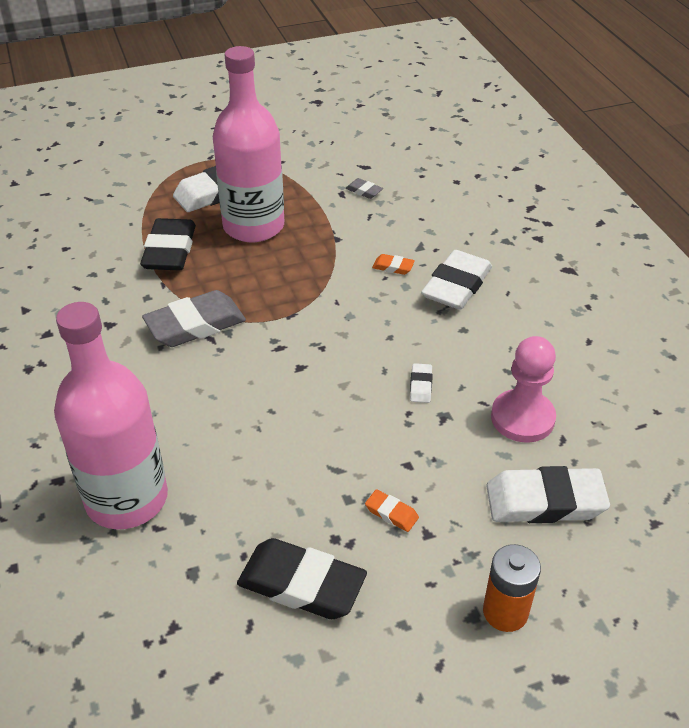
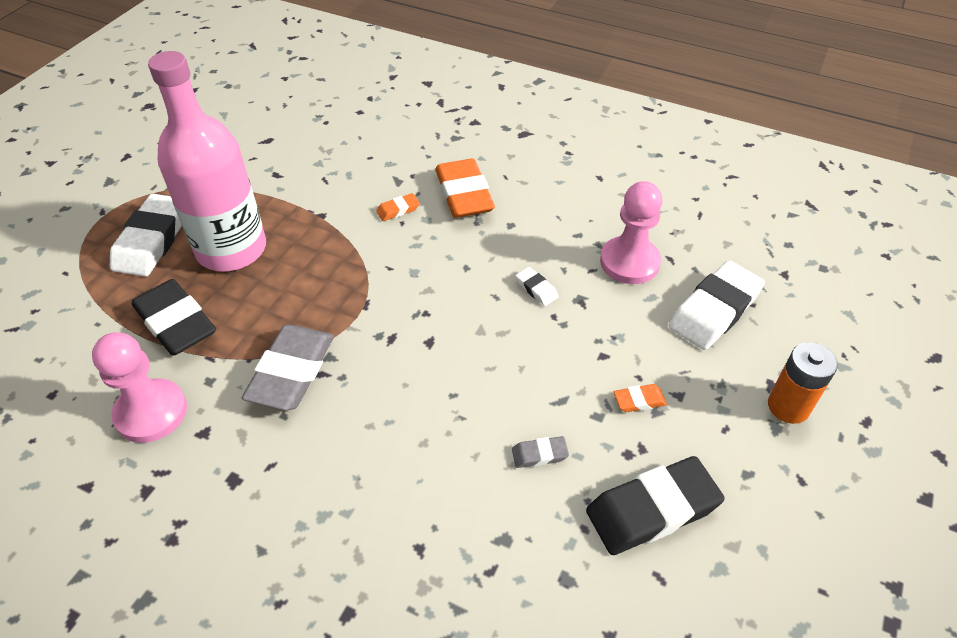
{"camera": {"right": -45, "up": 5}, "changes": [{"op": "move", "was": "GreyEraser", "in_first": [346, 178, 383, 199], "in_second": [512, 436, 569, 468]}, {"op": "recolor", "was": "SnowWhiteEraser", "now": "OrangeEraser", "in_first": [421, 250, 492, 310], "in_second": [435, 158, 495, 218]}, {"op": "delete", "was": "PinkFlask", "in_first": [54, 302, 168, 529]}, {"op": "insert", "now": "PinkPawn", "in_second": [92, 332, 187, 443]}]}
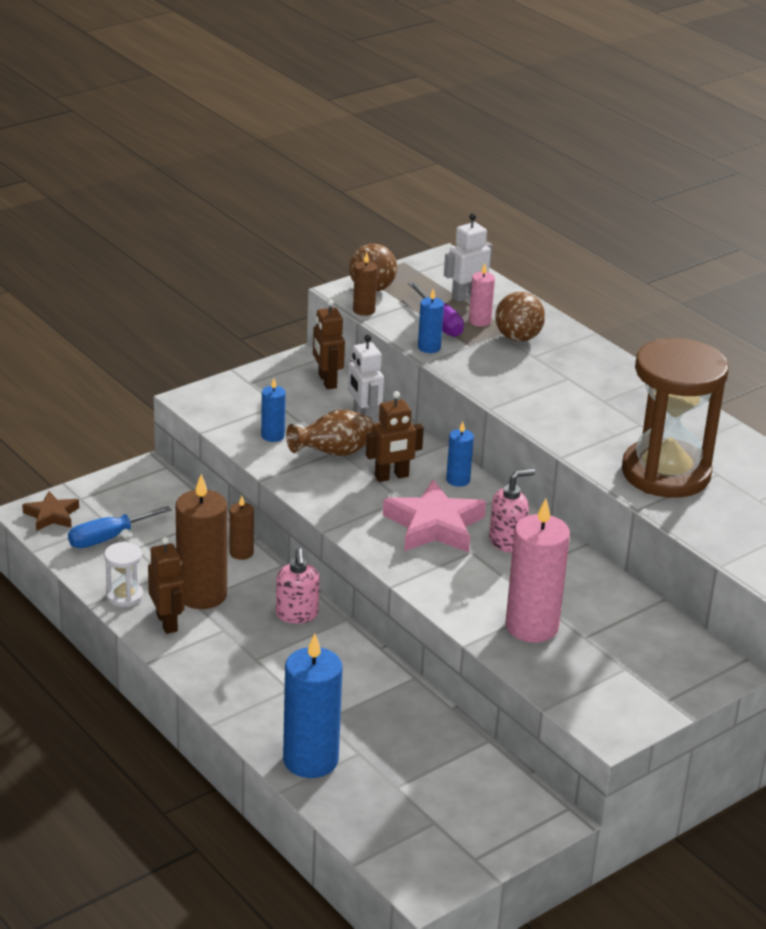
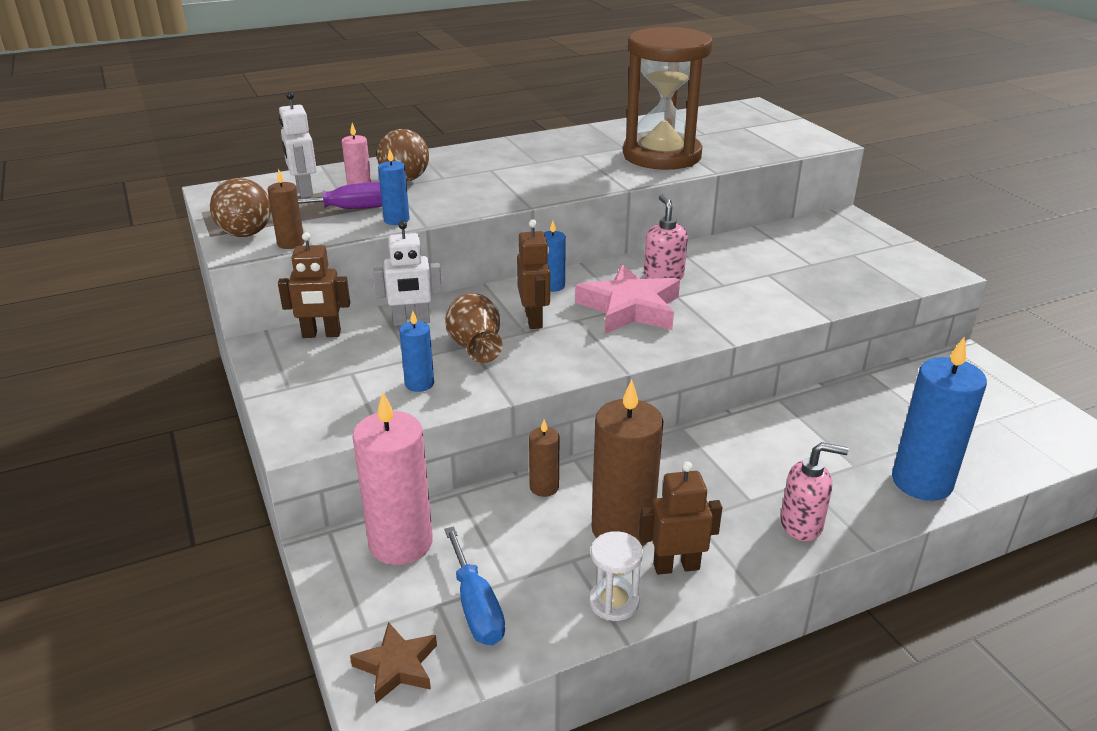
{"camera": {"right": -75, "up": 0}, "changes": [{"op": "move", "was": "PinkCandle", "in_first": [506, 499, 570, 642], "in_second": [353, 392, 433, 565]}, {"op": "move", "was": "PinkSoapDispenser", "in_first": [276, 548, 320, 624], "in_second": [780, 442, 849, 541]}]}
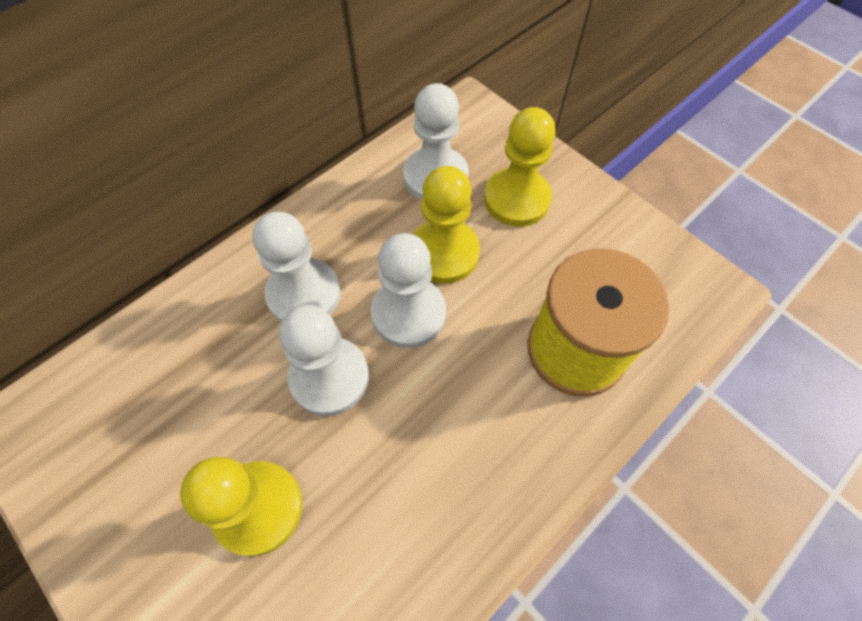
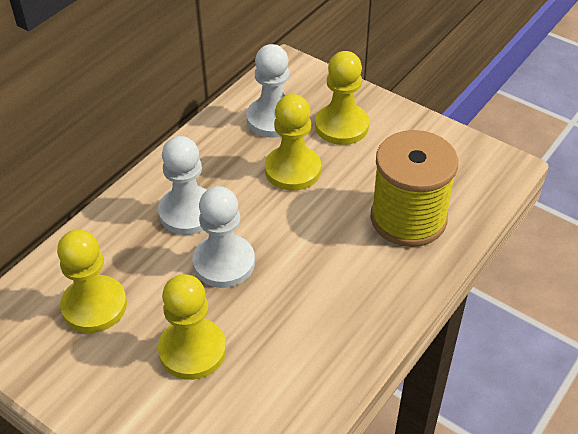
{"camera": {"right": -10, "up": -15}, "changes": [{"op": "delete", "was": "SnowWhitePawn", "in_first": [371, 233, 446, 348]}, {"op": "insert", "now": "YellowPawn", "in_second": [57, 229, 127, 333]}]}
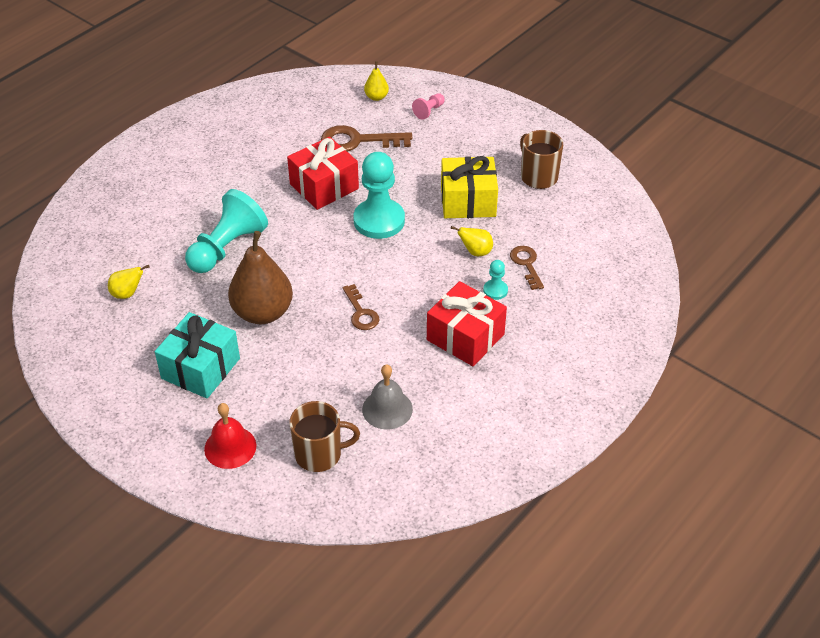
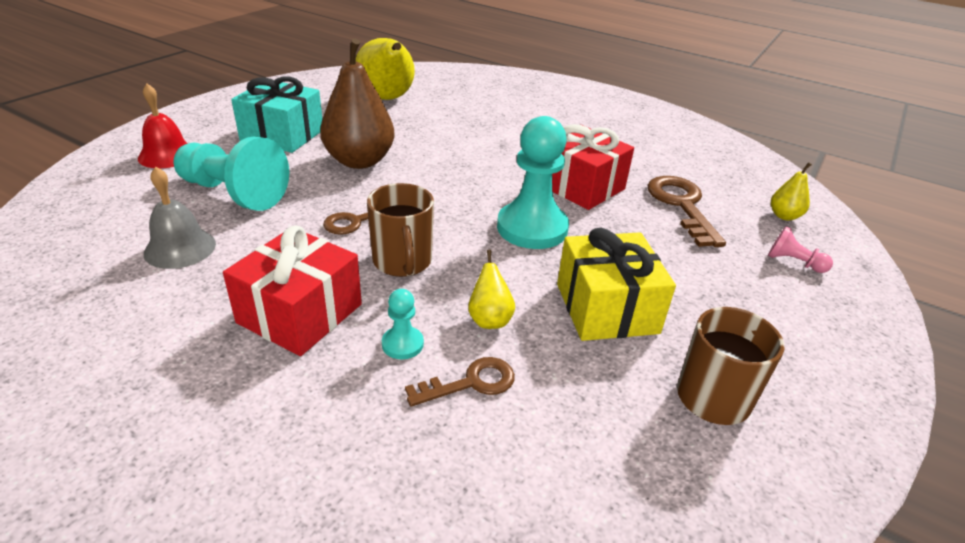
{"camera": {"right": 80, "up": -10}, "changes": [{"op": "move", "was": "AquaPawn", "in_first": [185, 189, 268, 273], "in_second": [174, 137, 289, 211]}, {"op": "resize", "was": "YellowPear", "in_first": [108, 265, 150, 299], "in_second": [356, 38, 415, 100], "ratio": 2.15}, {"op": "move", "was": "BrownCoffeeMug", "in_first": [289, 401, 360, 472], "in_second": [367, 183, 434, 277]}]}
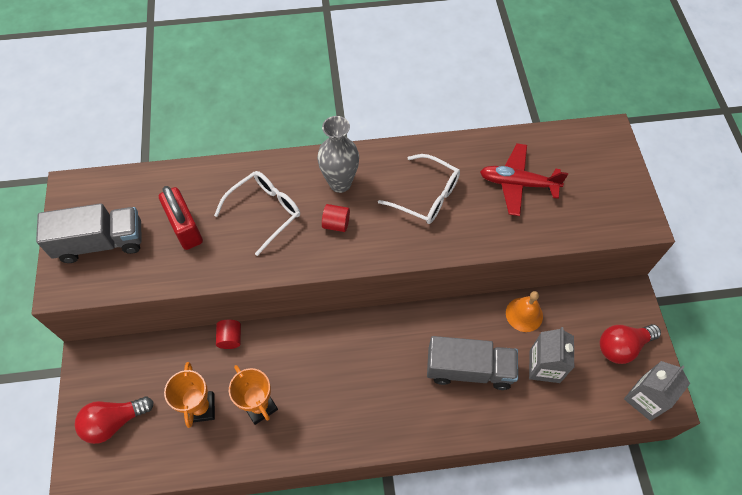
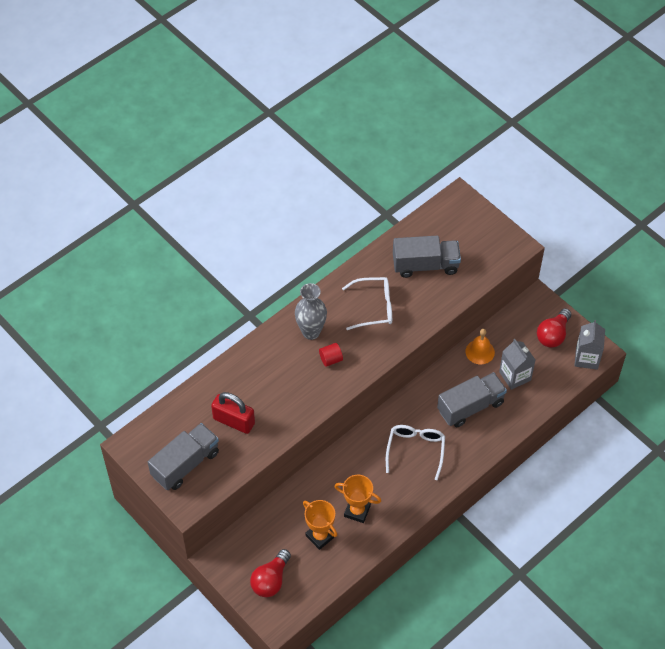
{"camera": {"right": -35, "up": -5}, "changes": [{"op": "replace", "was": "CrimsonToyPlane", "now": "GreyTruck", "in_first": [480, 143, 568, 216], "in_second": [393, 236, 461, 278]}, {"op": "move", "was": "SnowWhiteGlasses", "in_first": [214, 171, 300, 256], "in_second": [386, 425, 445, 480]}, {"op": "delete", "was": "CrimsonCylinder", "in_first": [216, 320, 241, 349]}]}
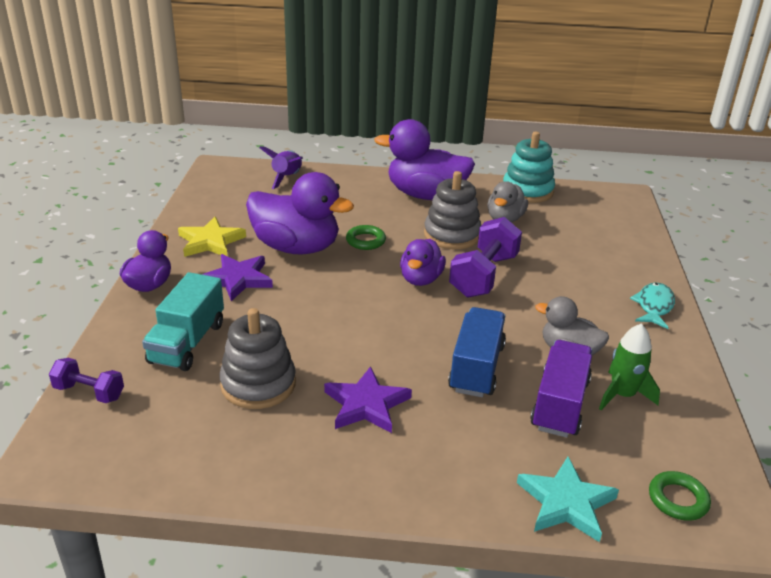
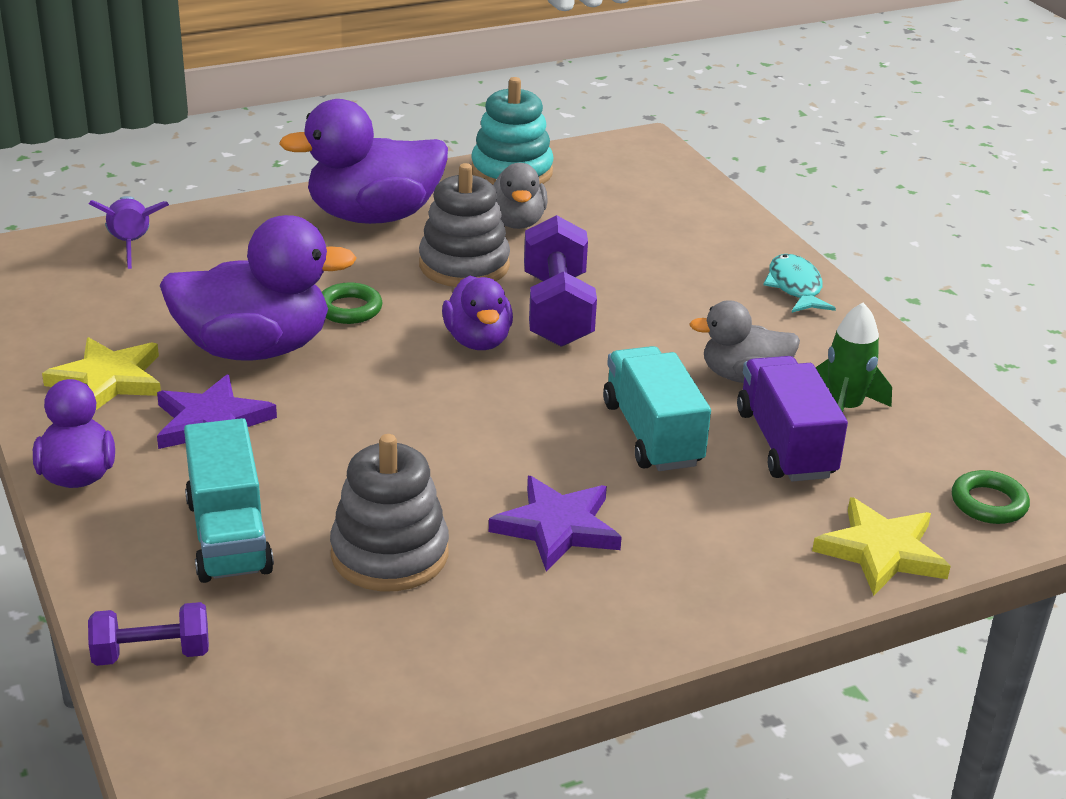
{"camera": {"right": -30, "up": 0}, "changes": [{"op": "recolor", "was": "BlueTruck", "now": "AquaTruck", "in_first": [448, 307, 506, 397], "in_second": [603, 346, 711, 471]}, {"op": "recolor", "was": "AquaStarShape", "now": "YellowStarShape", "in_first": [517, 457, 619, 542], "in_second": [812, 497, 951, 596]}]}
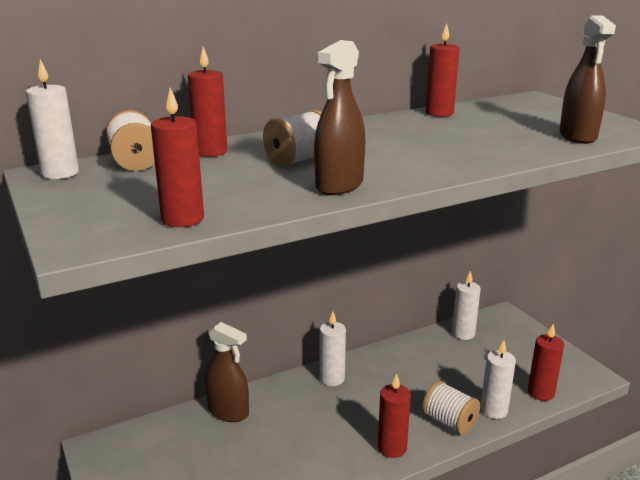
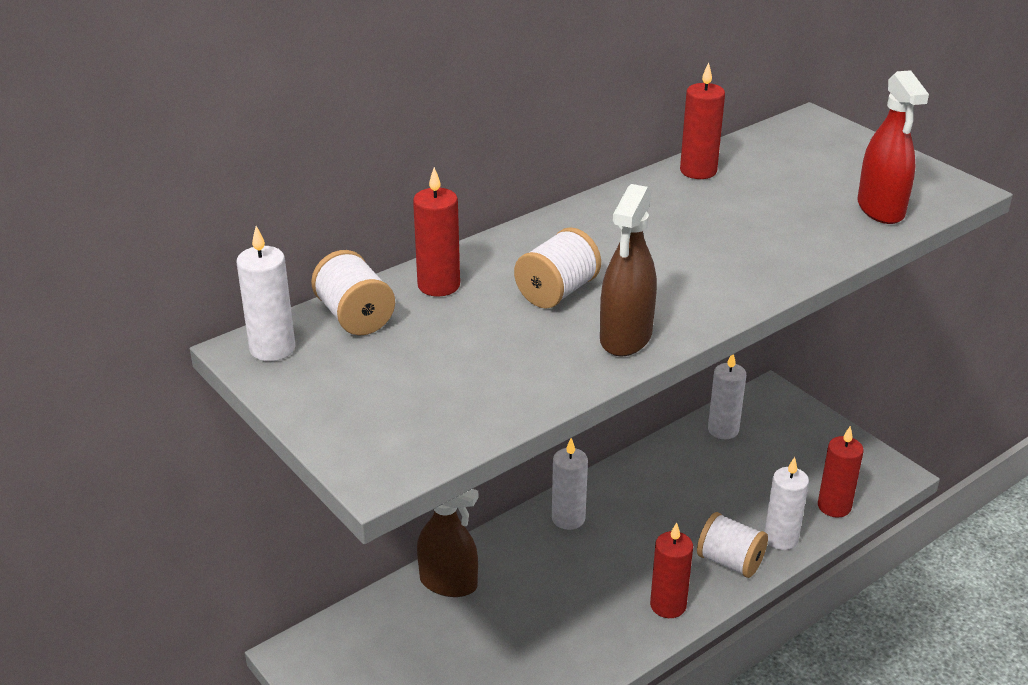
{"camera": {"right": -10, "up": 10}, "changes": [{"op": "recolor", "was": "BrownSprayBottle", "now": "CrimsonSprayBottle", "in_first": [560, 16, 616, 144], "in_second": [858, 70, 929, 224]}, {"op": "delete", "was": "CrimsonCandle", "in_first": [151, 88, 204, 227]}]}
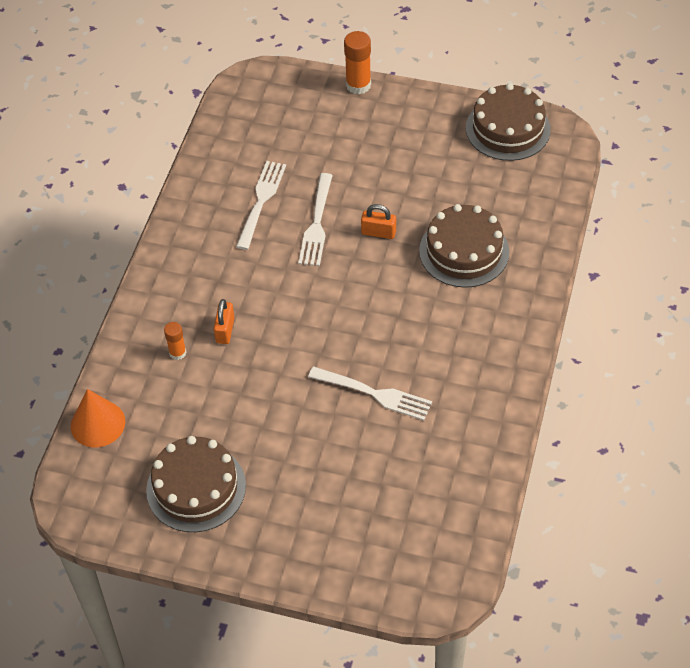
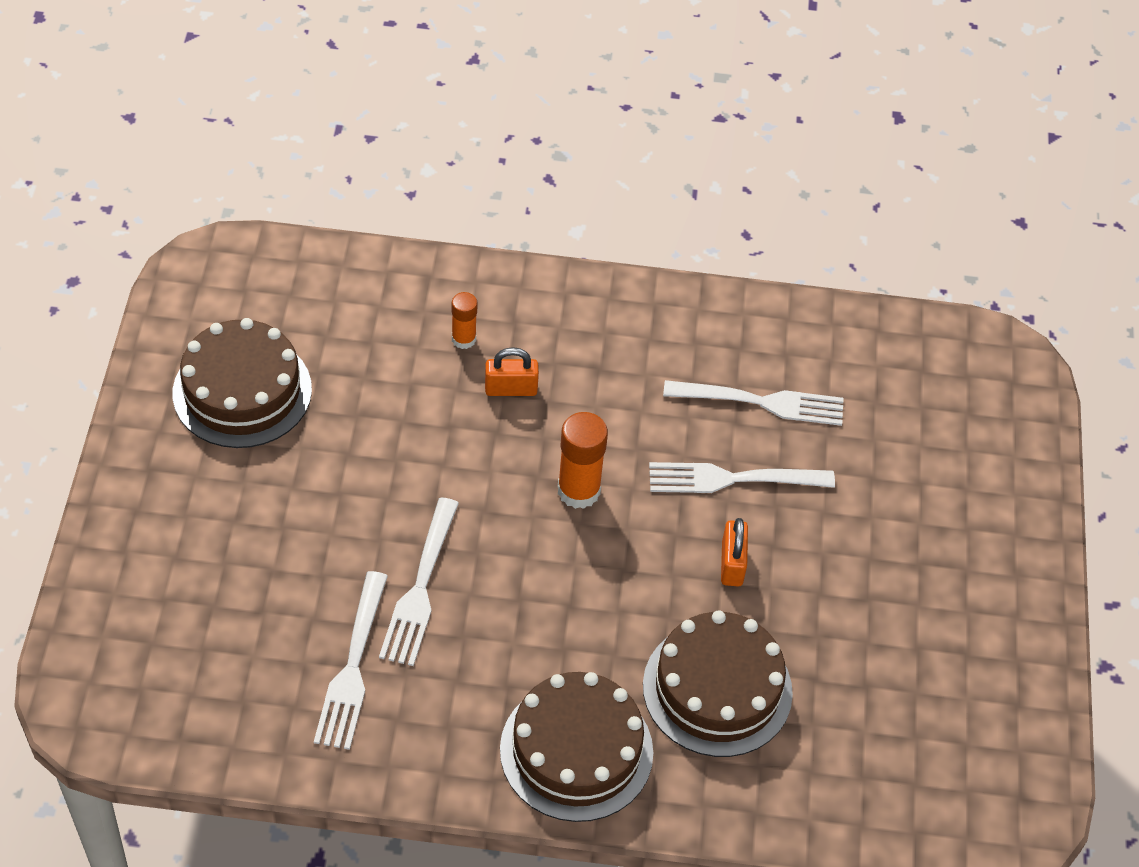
{"camera": {"right": 75, "up": 0}, "changes": [{"op": "move", "was": "OrangeGlueStick", "in_first": [344, 31, 371, 95], "in_second": [558, 412, 608, 509]}, {"op": "move", "was": "BrownGateau", "in_first": [466, 83, 551, 161], "in_second": [500, 672, 653, 822]}, {"op": "delete", "was": "OrangeCone", "in_first": [71, 389, 125, 448]}, {"op": "insert", "now": "SnowWhiteTableFork", "in_second": [314, 571, 388, 750]}]}
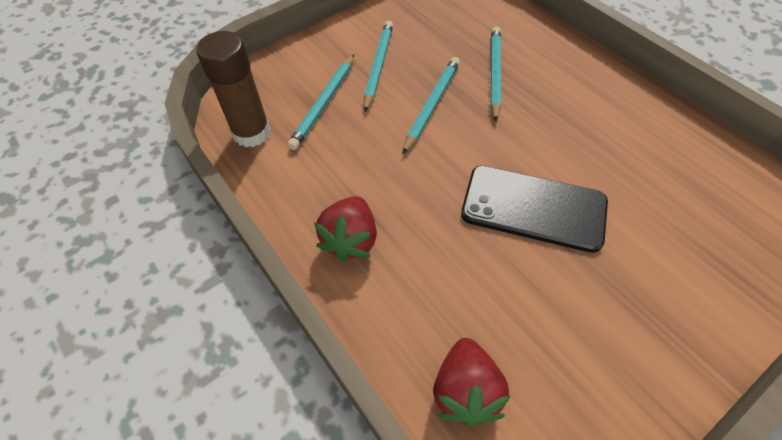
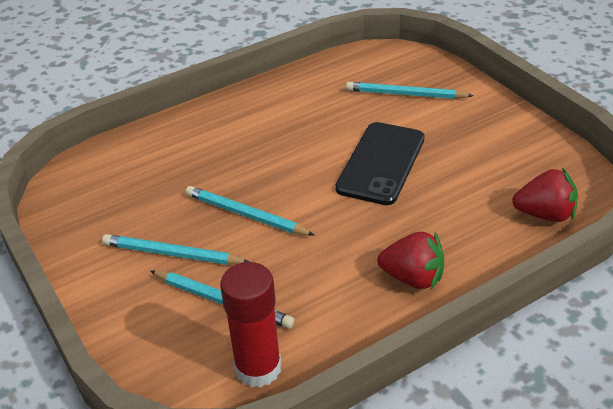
{"camera": {"right": -85, "up": -15}, "changes": [{"op": "move", "was": "AquaWoodenPencil", "in_first": [491, 27, 501, 122], "in_second": [346, 82, 474, 99]}, {"op": "recolor", "was": "BrownGlueStick", "now": "CrimsonGlueStick", "in_first": [196, 31, 271, 147], "in_second": [220, 262, 282, 387]}]}
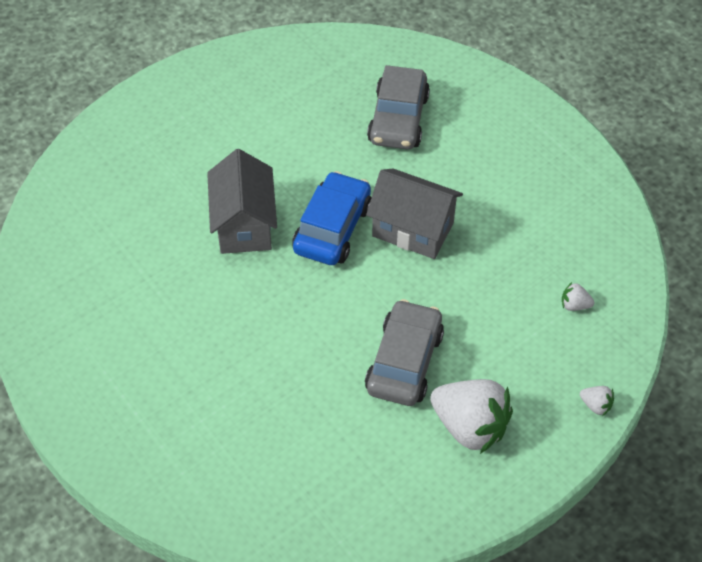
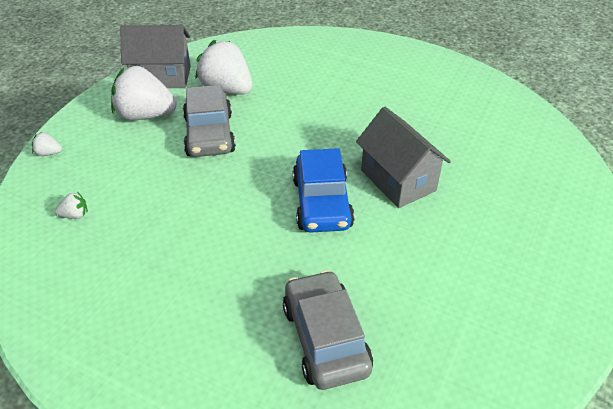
{"camera": {"right": 155, "up": -10}, "changes": [{"op": "move", "was": "GreyHouse", "in_first": [366, 169, 463, 259], "in_second": [120, 25, 191, 88]}, {"op": "insert", "now": "SnowWhiteStrawberry", "in_second": [195, 40, 252, 95]}]}
